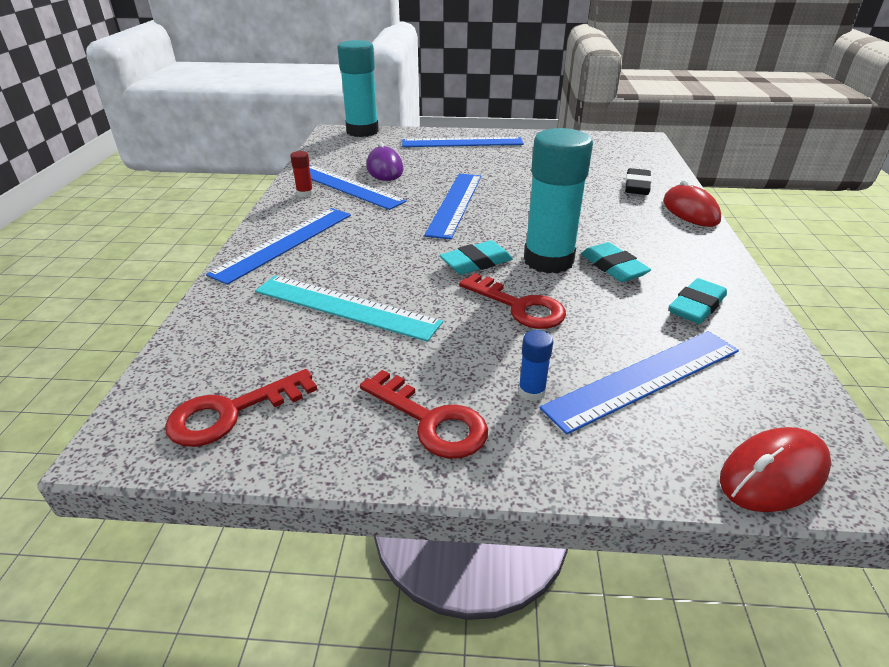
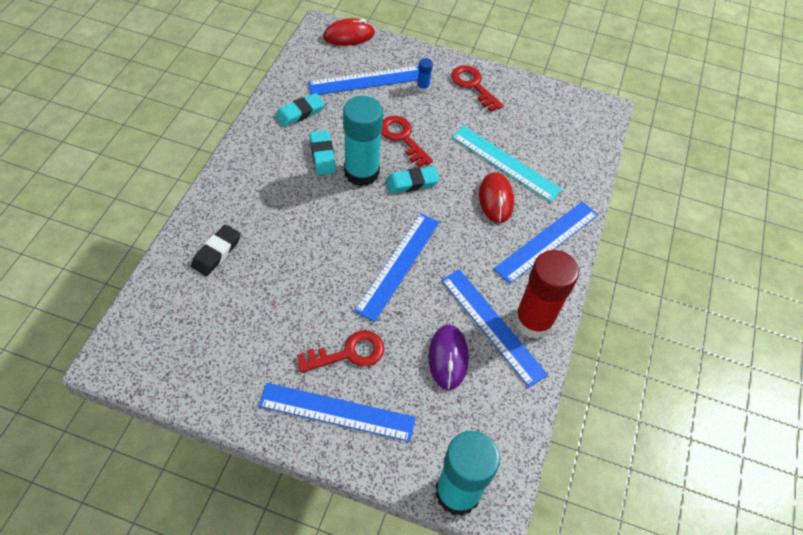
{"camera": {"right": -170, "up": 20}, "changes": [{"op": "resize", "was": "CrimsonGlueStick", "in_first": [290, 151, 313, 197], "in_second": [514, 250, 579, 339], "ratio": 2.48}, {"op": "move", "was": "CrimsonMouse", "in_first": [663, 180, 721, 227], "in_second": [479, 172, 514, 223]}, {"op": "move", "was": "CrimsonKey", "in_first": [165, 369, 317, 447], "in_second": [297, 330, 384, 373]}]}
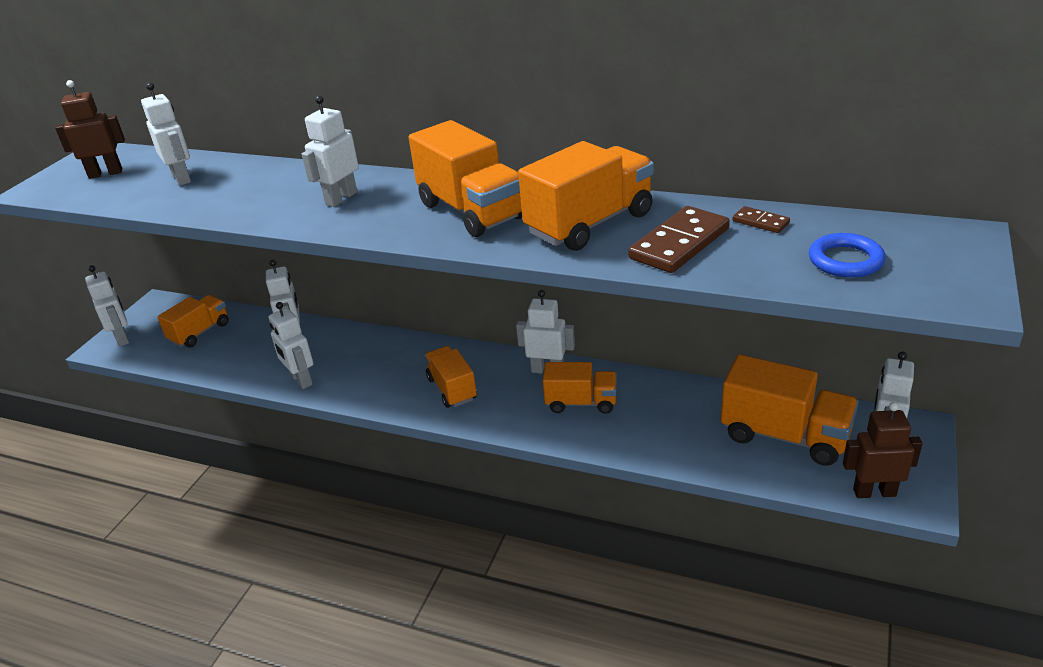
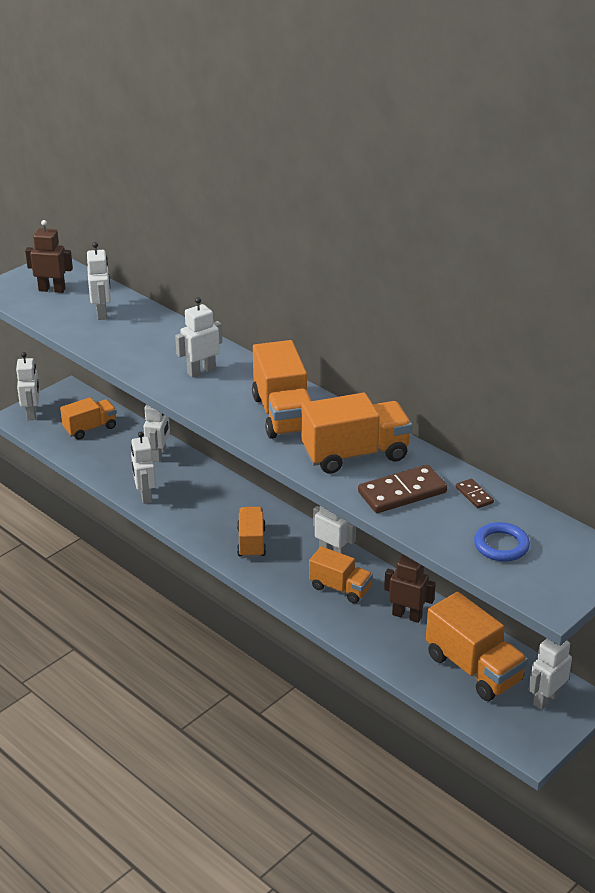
{"camera": {"right": 20, "up": 0}, "changes": [{"op": "move", "was": "BrownRobot", "in_first": [843, 402, 923, 498], "in_second": [384, 554, 436, 623]}]}
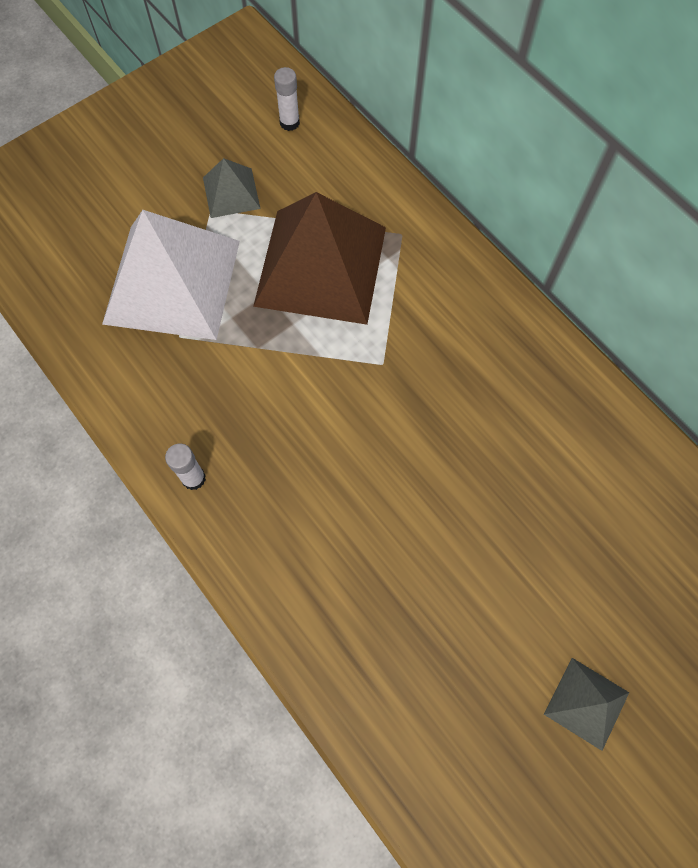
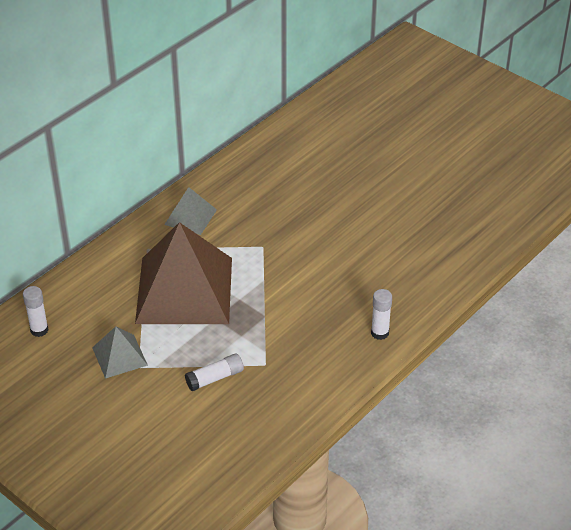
{"camera": {"right": -100, "up": -25}, "changes": [{"op": "replace", "was": "SnowWhitePyramidShape", "now": "SnowWhiteGlueStick", "in_first": [102, 210, 240, 340], "in_second": [185, 354, 244, 391]}, {"op": "move", "was": "GreyPyramidShape", "in_first": [544, 658, 630, 751], "in_second": [164, 187, 217, 235]}]}
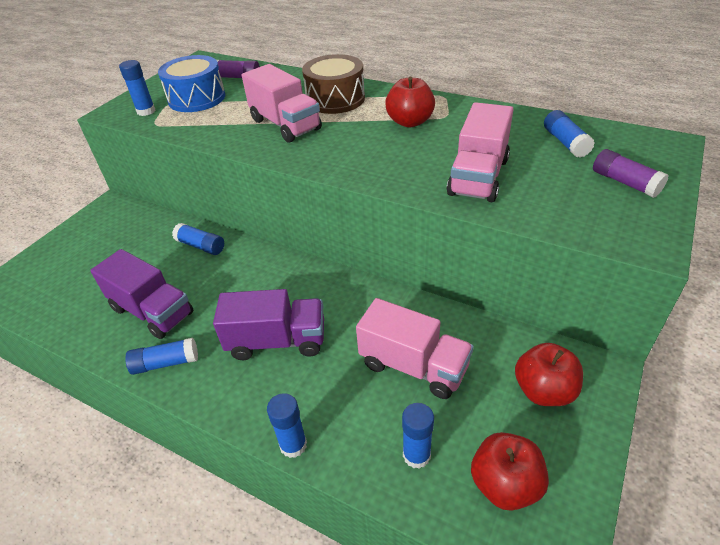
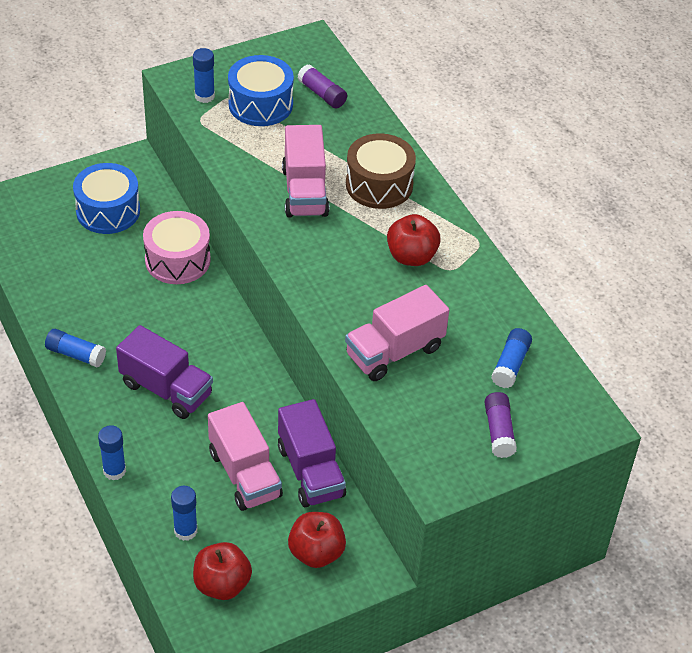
{"camera": {"right": 30, "up": 5}, "changes": [{"op": "replace", "was": "BlueGlueStick", "now": "PinkSnareDrum", "in_first": [172, 223, 224, 255], "in_second": [143, 211, 211, 284]}, {"op": "move", "was": "RoyalPurpleTruck", "in_first": [90, 249, 194, 339], "in_second": [278, 399, 346, 507]}, {"op": "insert", "now": "BlueSnareDrum", "in_second": [73, 163, 140, 234]}]}
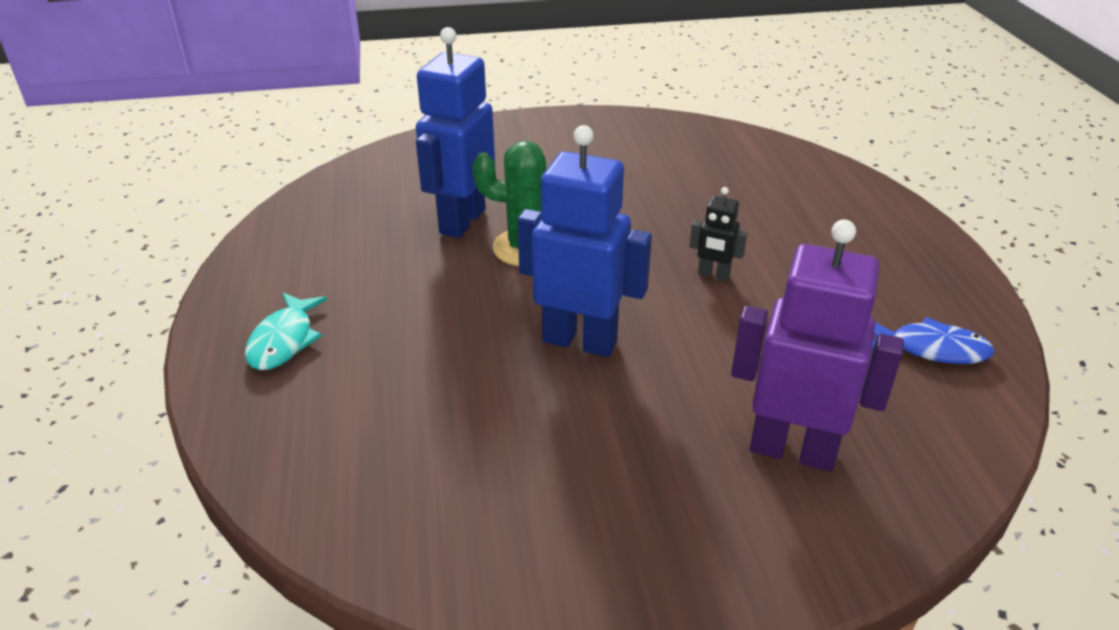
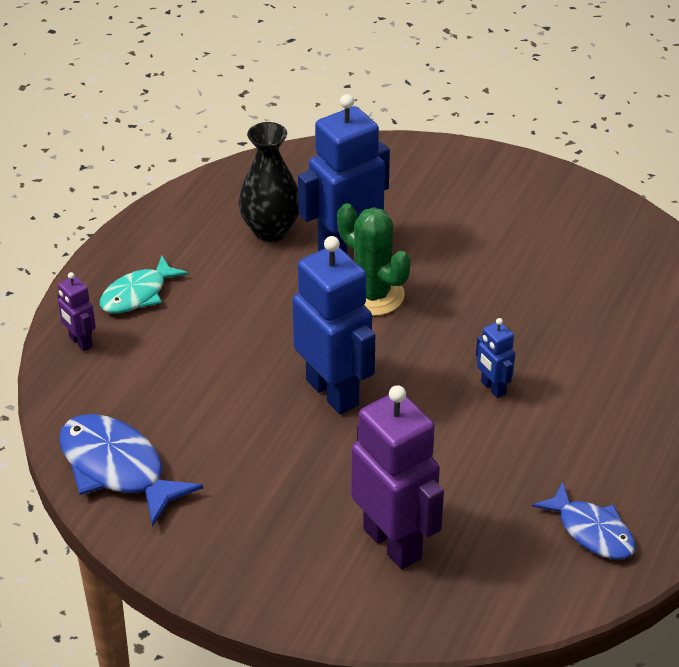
{"camera": {"right": 35, "up": 5}, "changes": [{"op": "recolor", "was": "JetBlackRobot", "now": "BlueRobot", "in_first": [689, 187, 747, 281], "in_second": [476, 318, 515, 398]}, {"op": "insert", "now": "JetBlackTallVase", "in_second": [239, 122, 299, 242]}, {"op": "insert", "now": "RoyalPurpleRobot", "in_second": [57, 272, 96, 351]}, {"op": "insert", "now": "BlueFishFigure", "in_second": [59, 414, 203, 527]}]}
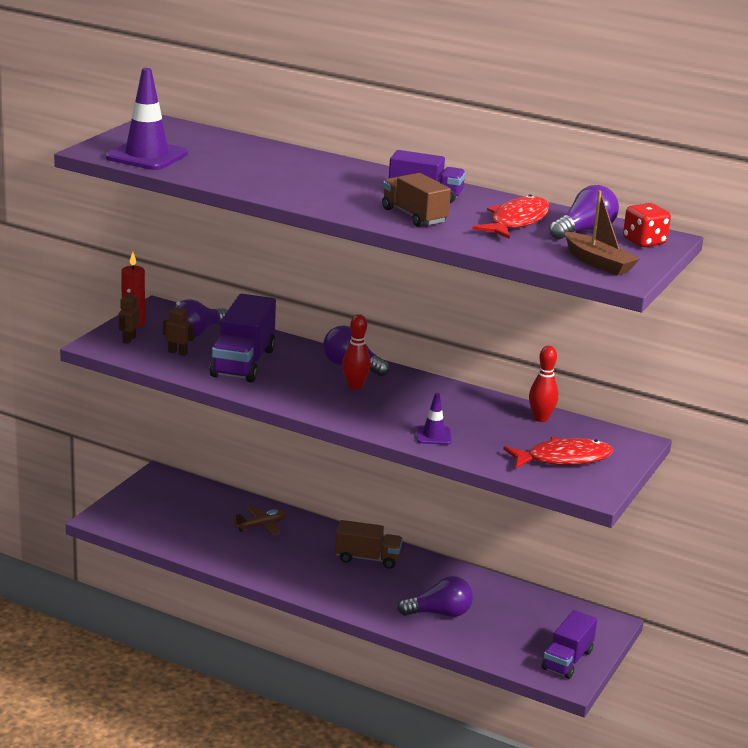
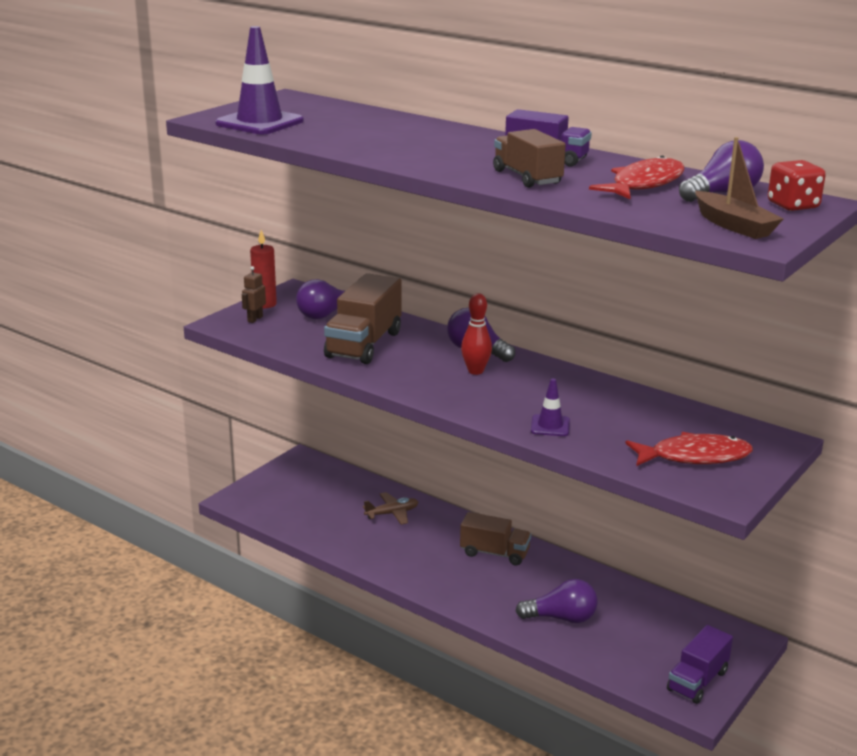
{"camera": {"right": 10, "up": 0}, "changes": [{"op": "recolor", "was": "RoyalPurpleTruck", "now": "BrownTruck", "in_first": [210, 294, 276, 383], "in_second": [324, 273, 402, 364]}, {"op": "delete", "was": "BrownRobot", "in_first": [163, 301, 194, 356]}, {"op": "delete", "was": "CrimsonSkittle", "in_first": [529, 346, 558, 422]}]}
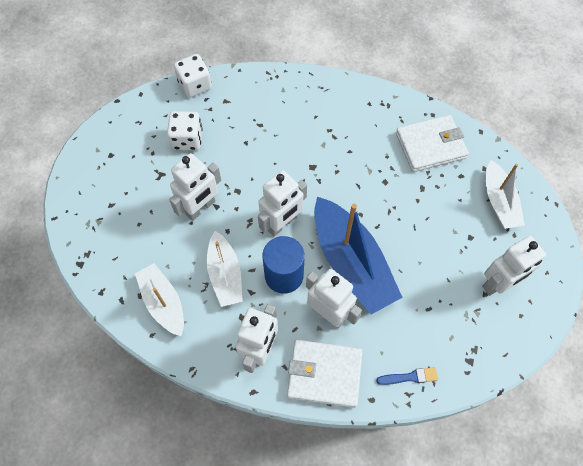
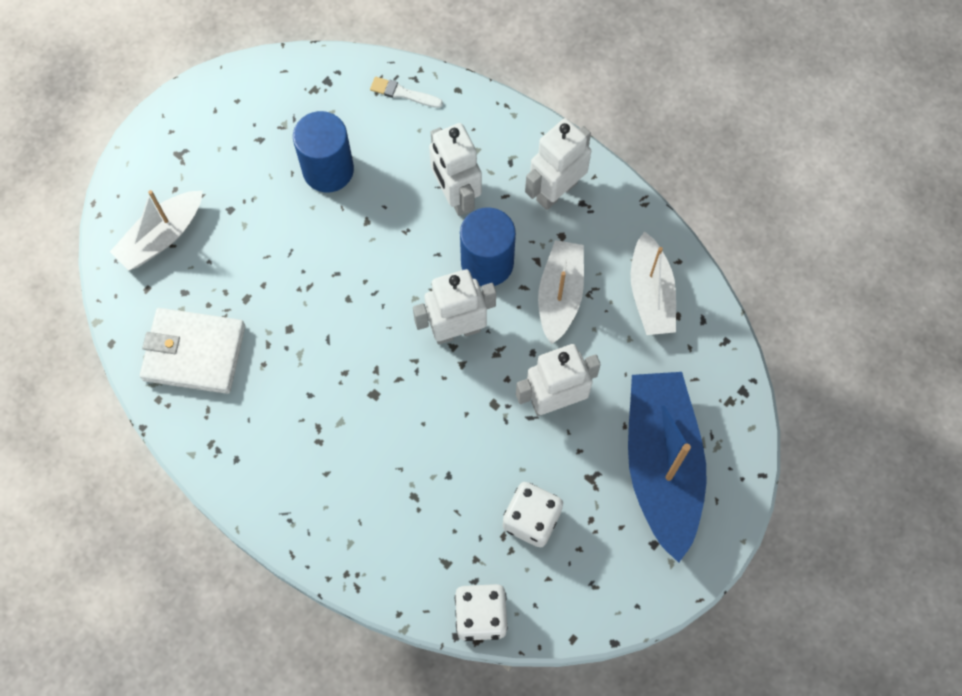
{"camera": {"right": -155, "up": 5}, "changes": [{"op": "rotate", "was": "SnowWhiteSailboat", "in_first": [486, 160, 525, 229], "in_second": [110, 190, 203, 271], "clockwise": -150}, {"op": "move", "was": "BlueSailboat", "in_first": [314, 197, 403, 315], "in_second": [628, 372, 706, 563]}, {"op": "delete", "was": "SnowWhiteRobot", "in_first": [482, 236, 546, 296]}, {"op": "delete", "was": "SnowWhiteWallet", "in_first": [287, 340, 363, 408]}, {"op": "recolor", "was": "BlueBrush", "now": "SnowWhiteBrush", "in_first": [376, 367, 438, 385], "in_second": [370, 77, 443, 108]}, {"op": "insert", "now": "BlueCylinder", "in_second": [293, 111, 354, 192]}]}
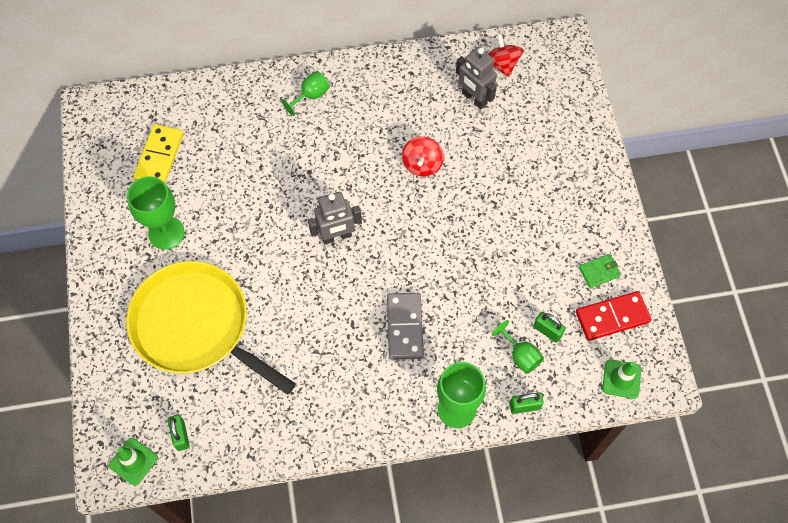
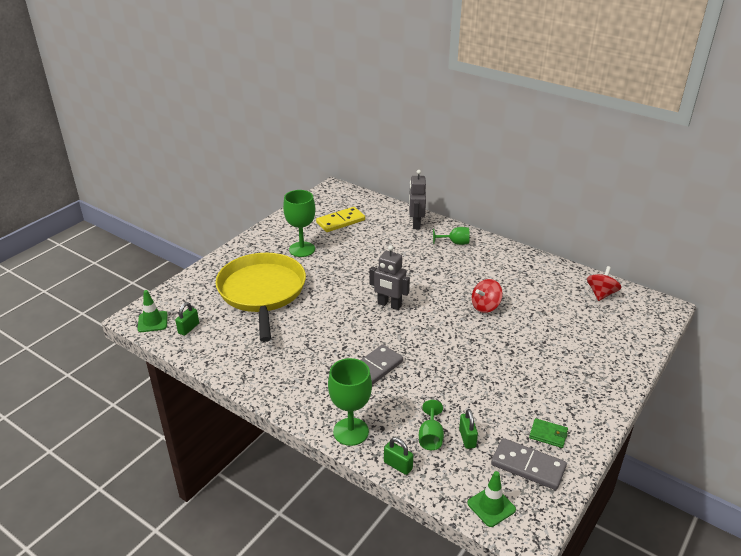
{"camera": {"right": 45, "up": -30}, "changes": [{"op": "move", "was": "GreyRobot", "in_first": [456, 47, 497, 109], "in_second": [409, 170, 426, 229]}, {"op": "recolor", "was": "CrimsonDominoPiece", "now": "GreyDominoPiece", "in_first": [576, 291, 652, 341], "in_second": [491, 438, 567, 490]}]}
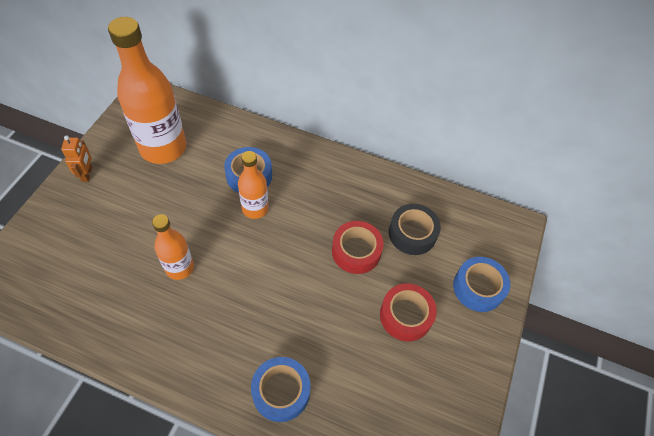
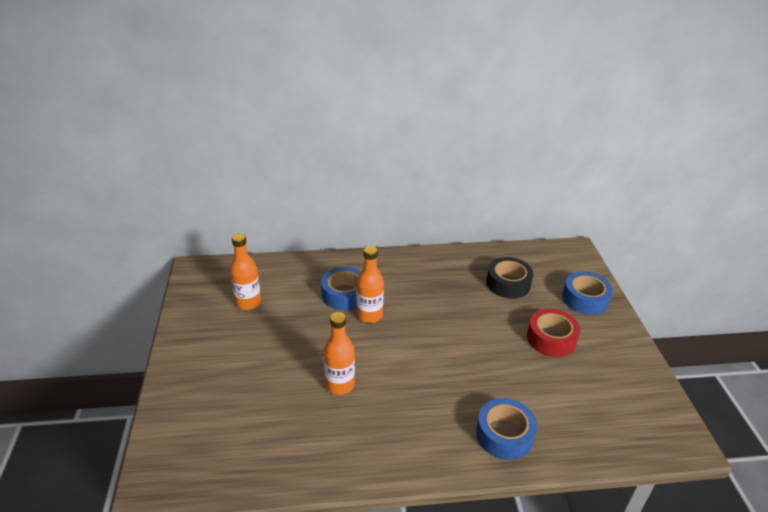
{"camera": {"right": -25, "up": -20}, "changes": [{"op": "resize", "was": "OrangeFlask", "in_first": [108, 17, 186, 164], "in_second": [230, 233, 261, 310], "ratio": 0.54}, {"op": "delete", "was": "OrangeRobot", "in_first": [61, 136, 93, 182]}, {"op": "delete", "was": "CrimsonTape", "in_first": [332, 221, 384, 274]}]}
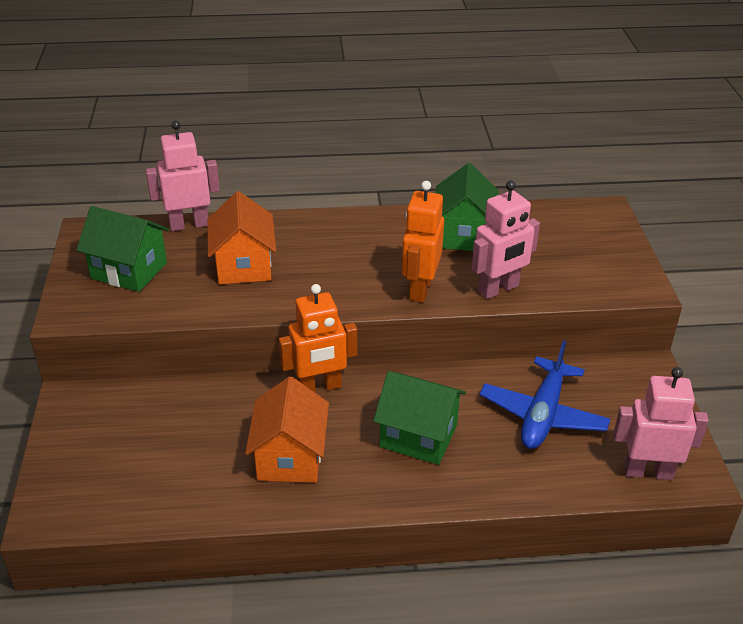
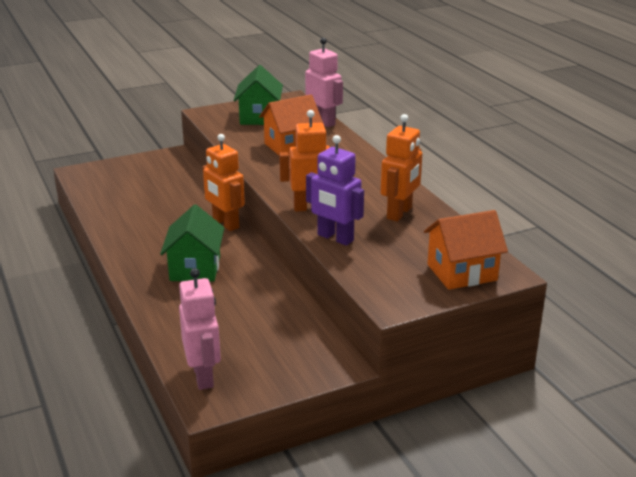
{"camera": {"right": 70, "up": -10}, "changes": [{"op": "replace", "was": "EmeraldHouse", "now": "OrangeRobot", "in_first": [436, 163, 498, 251], "in_second": [381, 114, 422, 222]}, {"op": "recolor", "was": "PinkRobot", "now": "RoyalPurpleRobot", "in_first": [471, 181, 540, 299], "in_second": [306, 135, 364, 246]}, {"op": "delete", "was": "BlueToyPlane", "in_first": [480, 340, 610, 449]}, {"op": "move", "was": "OrangeHouse", "in_first": [245, 376, 329, 483], "in_second": [424, 210, 508, 290]}]}
